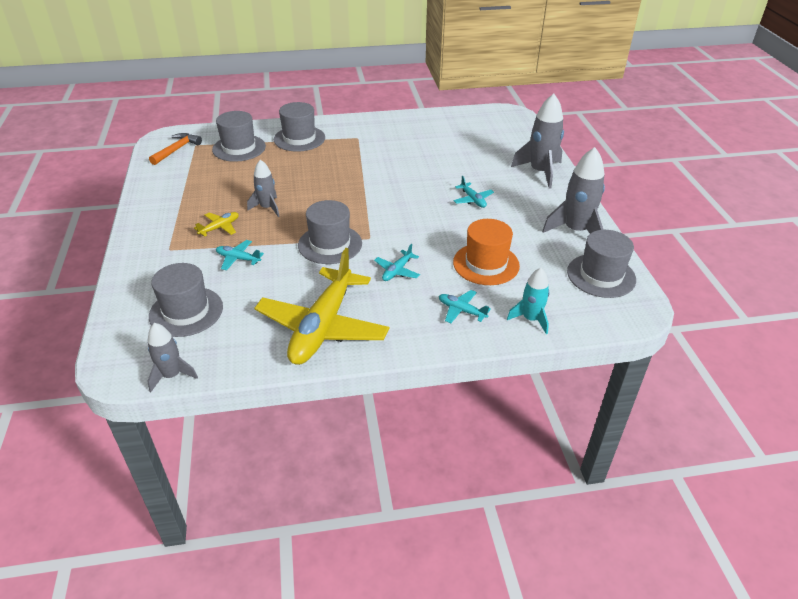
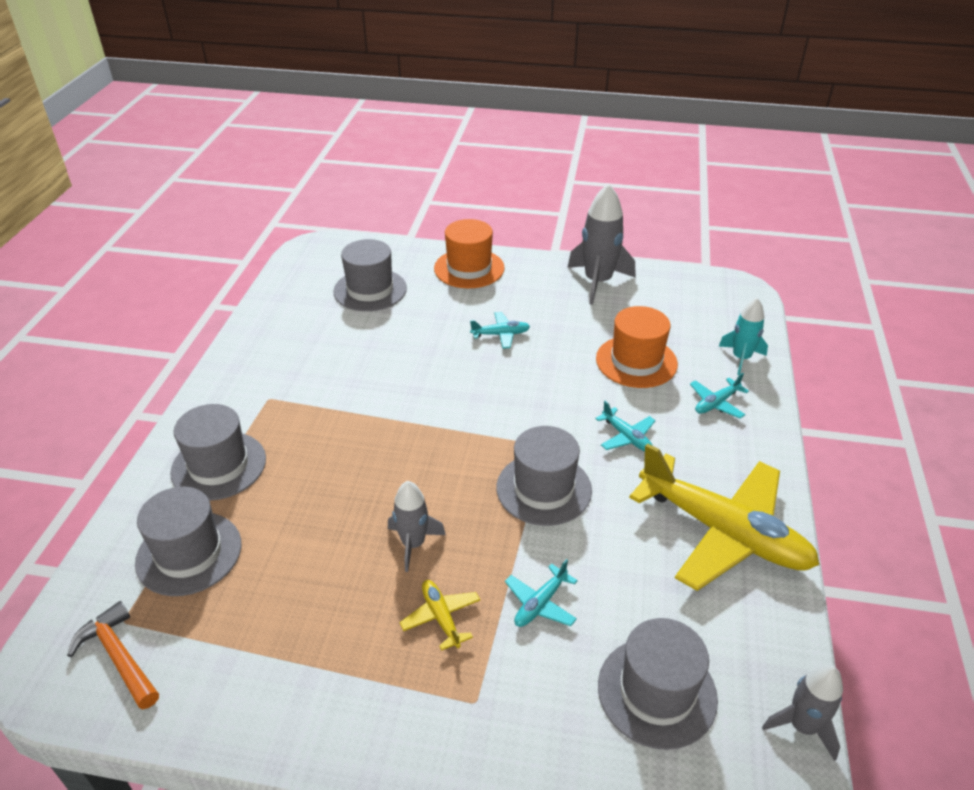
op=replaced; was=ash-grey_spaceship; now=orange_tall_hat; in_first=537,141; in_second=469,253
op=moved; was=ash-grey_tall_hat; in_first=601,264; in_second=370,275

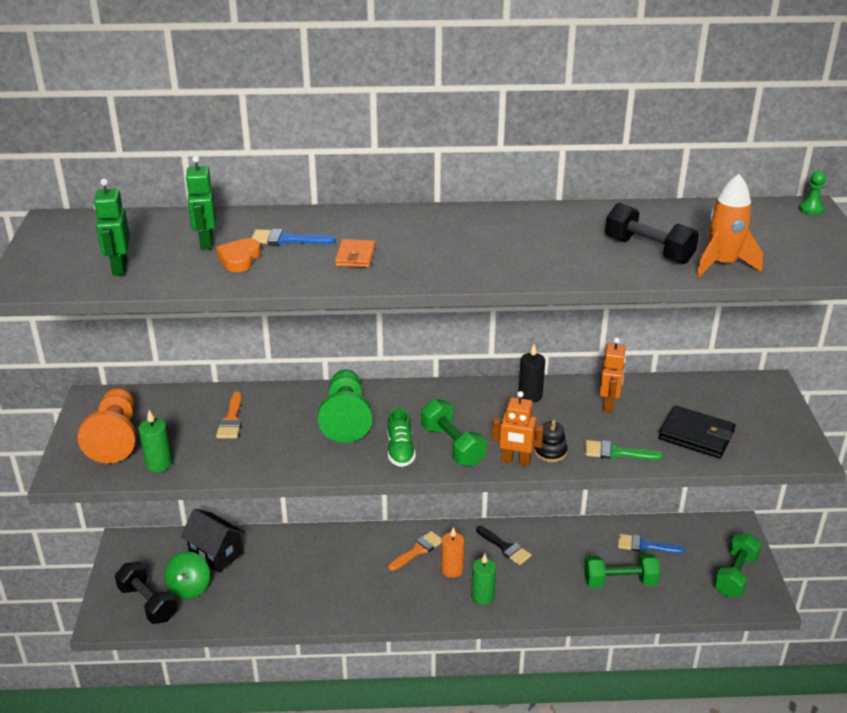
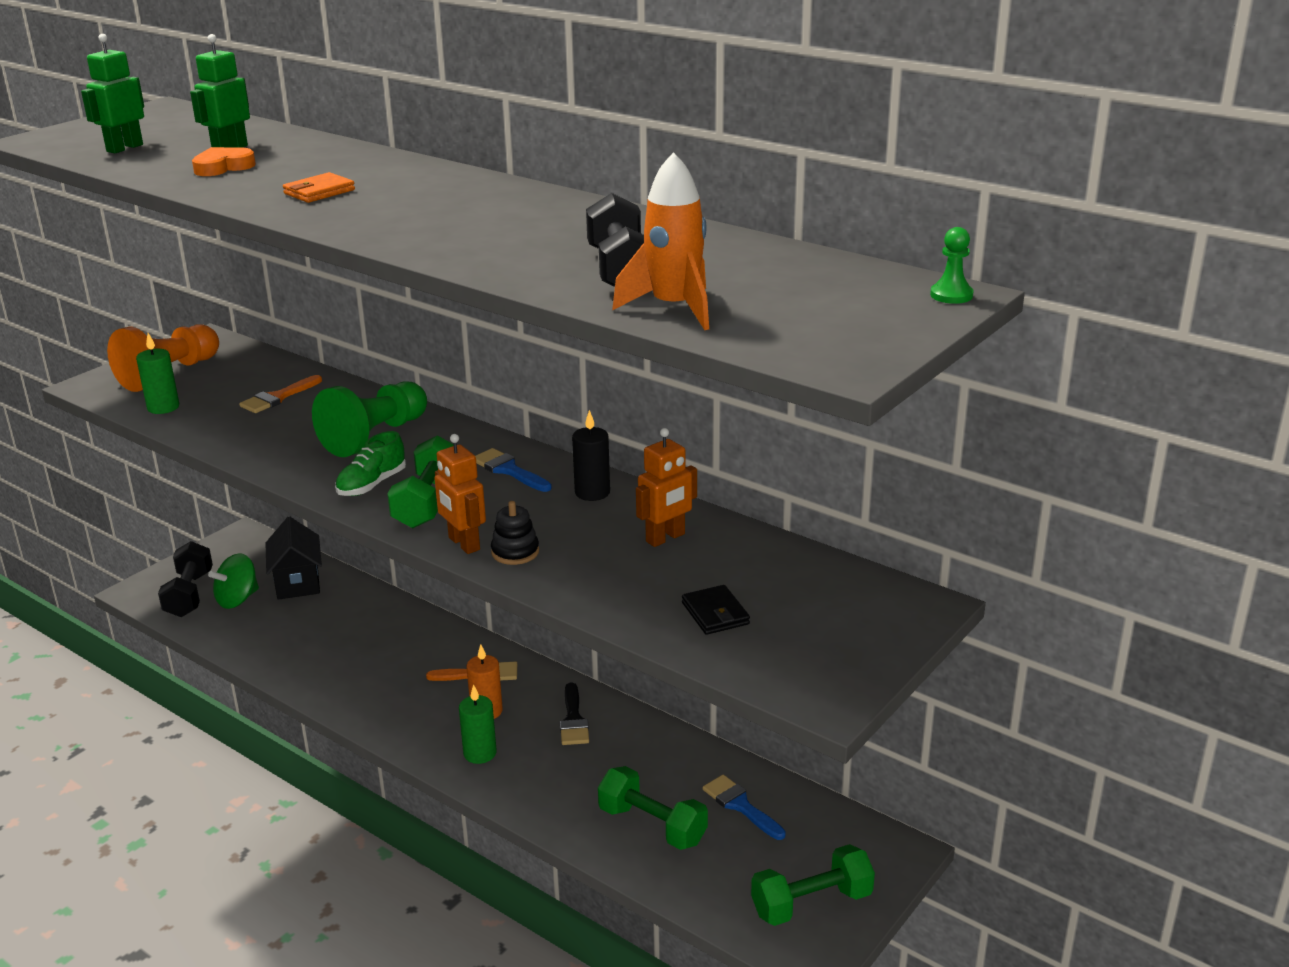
op=moved; was=royal_blue_paint_brush; in_first=293,237; in_second=513,470
op=resized; was=ebony_card_wallet; in_first=697,432; in_second=716,610; ratio=0.61
op=removed; was=emerald_paint_brush; in_first=624,450

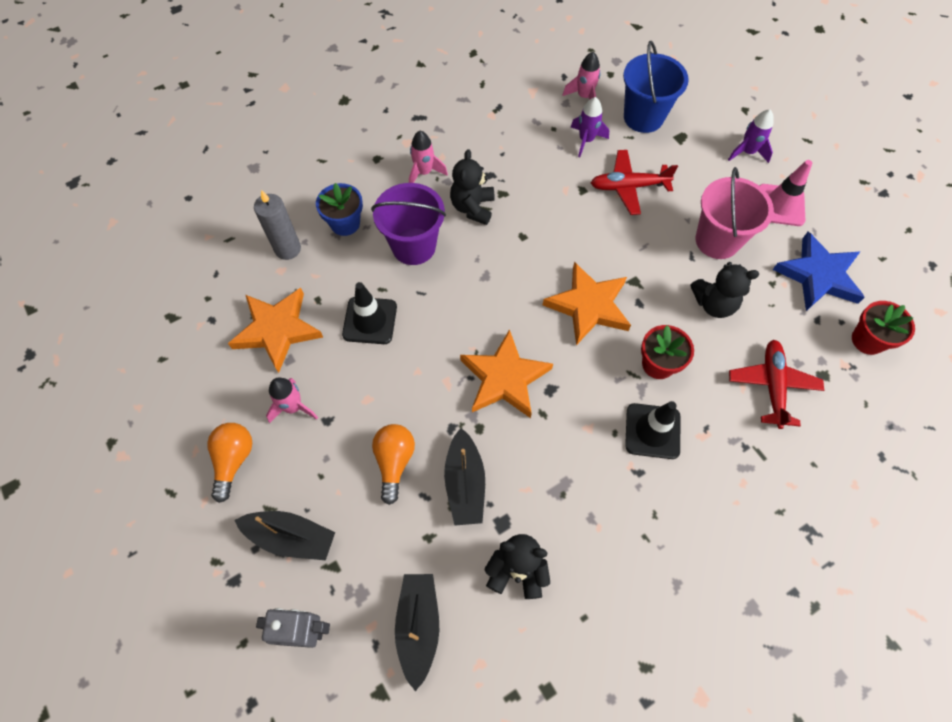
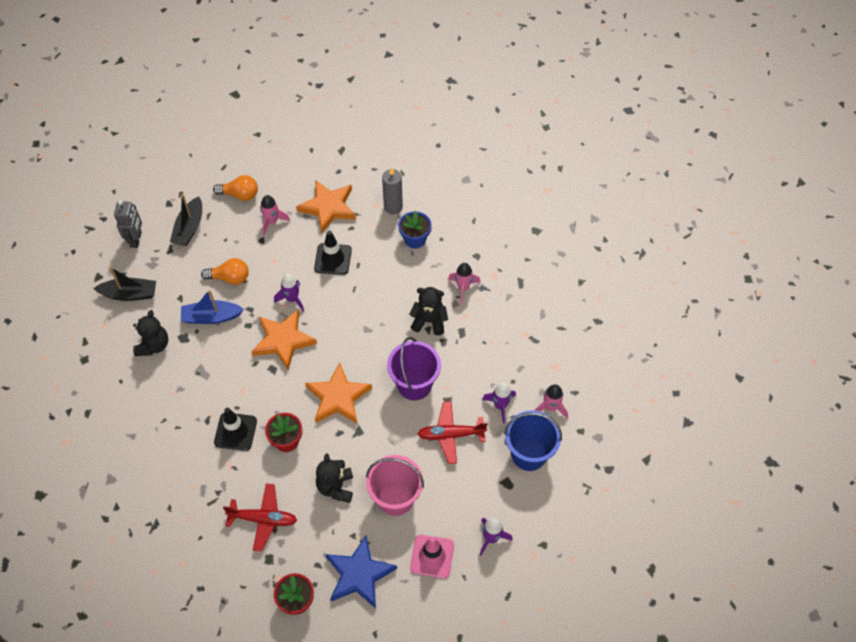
op=turned; was=scarlet_aeroplane; in_first=634,182; in_second=453,432; clockwise=-90
op=moved; was=purple_bucket; in_first=408,224; in_second=414,368
op=recoloured; was=ebony_boat; now=royal_blue_boat; in_first=464,477; in_second=212,307
op=added; now=purple_spaceship; in_second=289,293

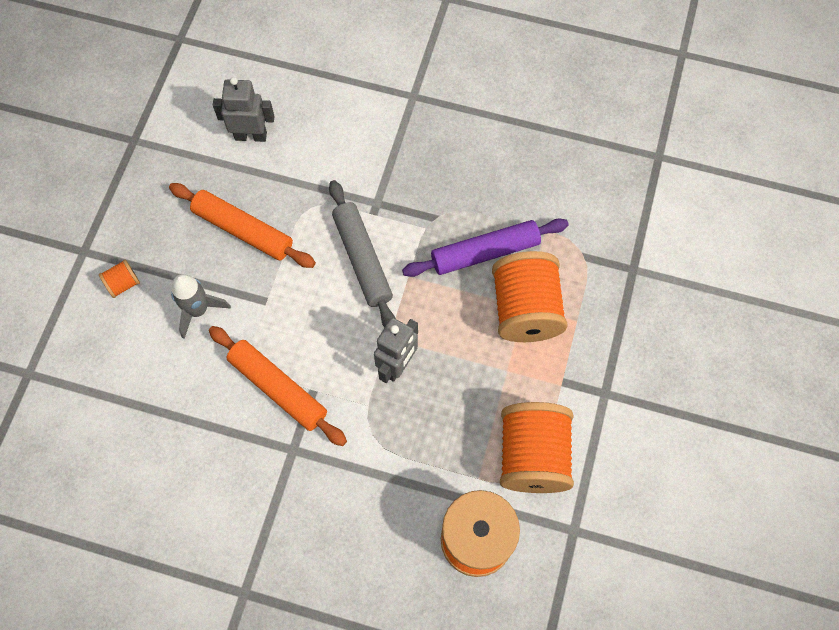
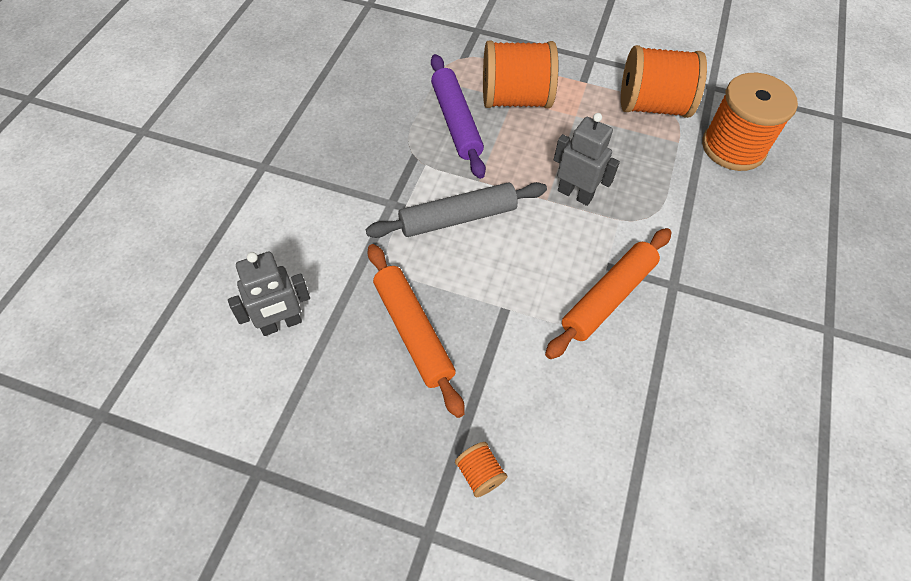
op=turned; was=ash-grey_toy_robot; in_first=243,109; in_second=269,294; clockwise=-120
op=turned; was=orange_pastry_roller; in_first=242,225; in_second=416,331; clockwise=-60
op=removed; was=ash-grey_spaceship; in_first=201,306

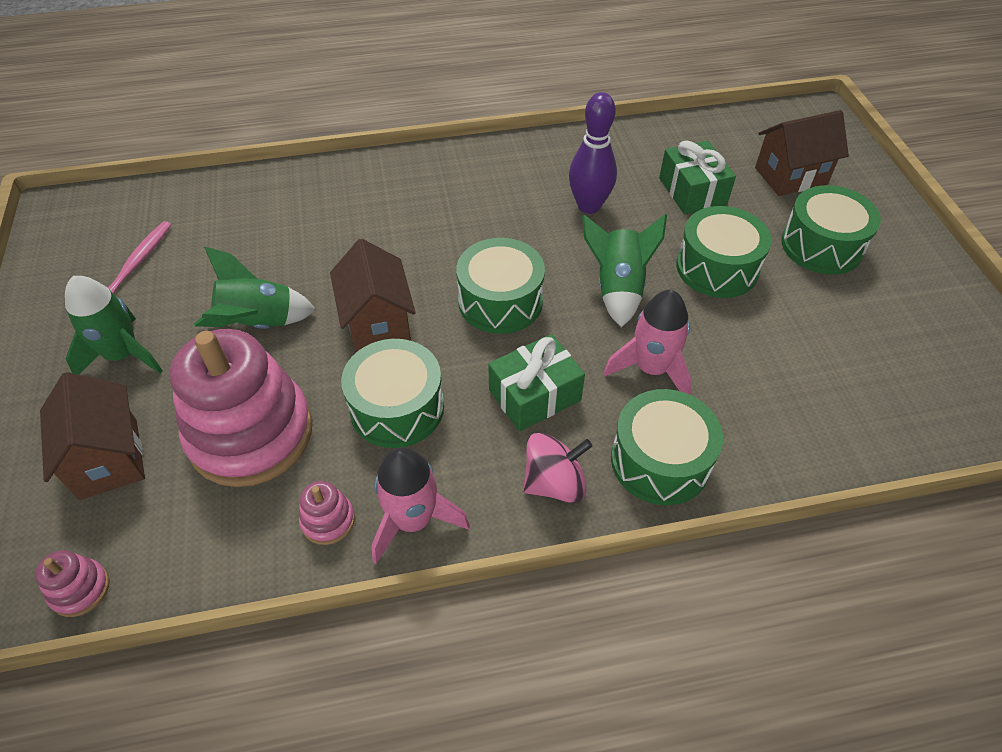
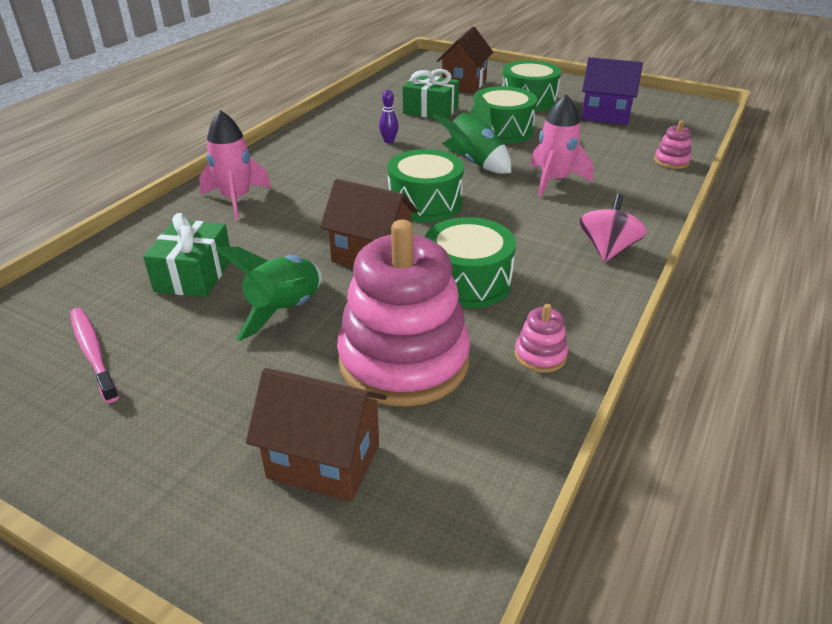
op=resized; was=purple_bowling_pin; in_first=593,153; in_second=388,117; ratio=0.5
op=removed; was=emerald_spaceship; in_first=114,325
op=moved; was=emerald_present; in_first=536,382; in_second=187,255
op=removed; was=emerald_snare_drum; in_first=667,447
op=moved; was=rosy_spaceship; in_first=420,505; in_second=235,165
op=moved; was=rosy_stacking_toy; in_first=72,583; in_second=672,145
op=added; now=purple_house; in_second=612,91

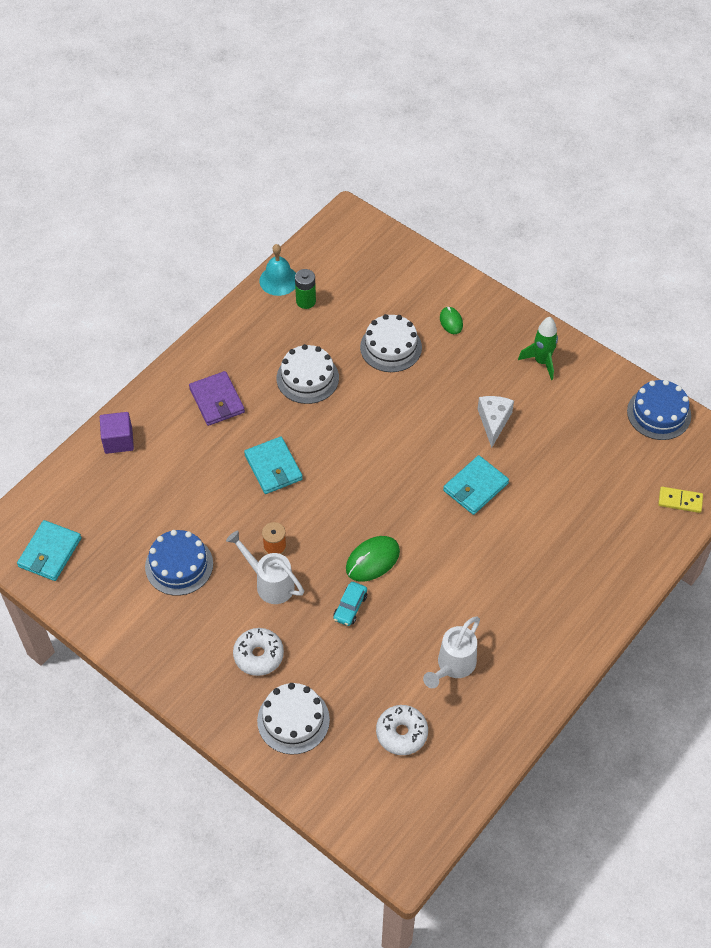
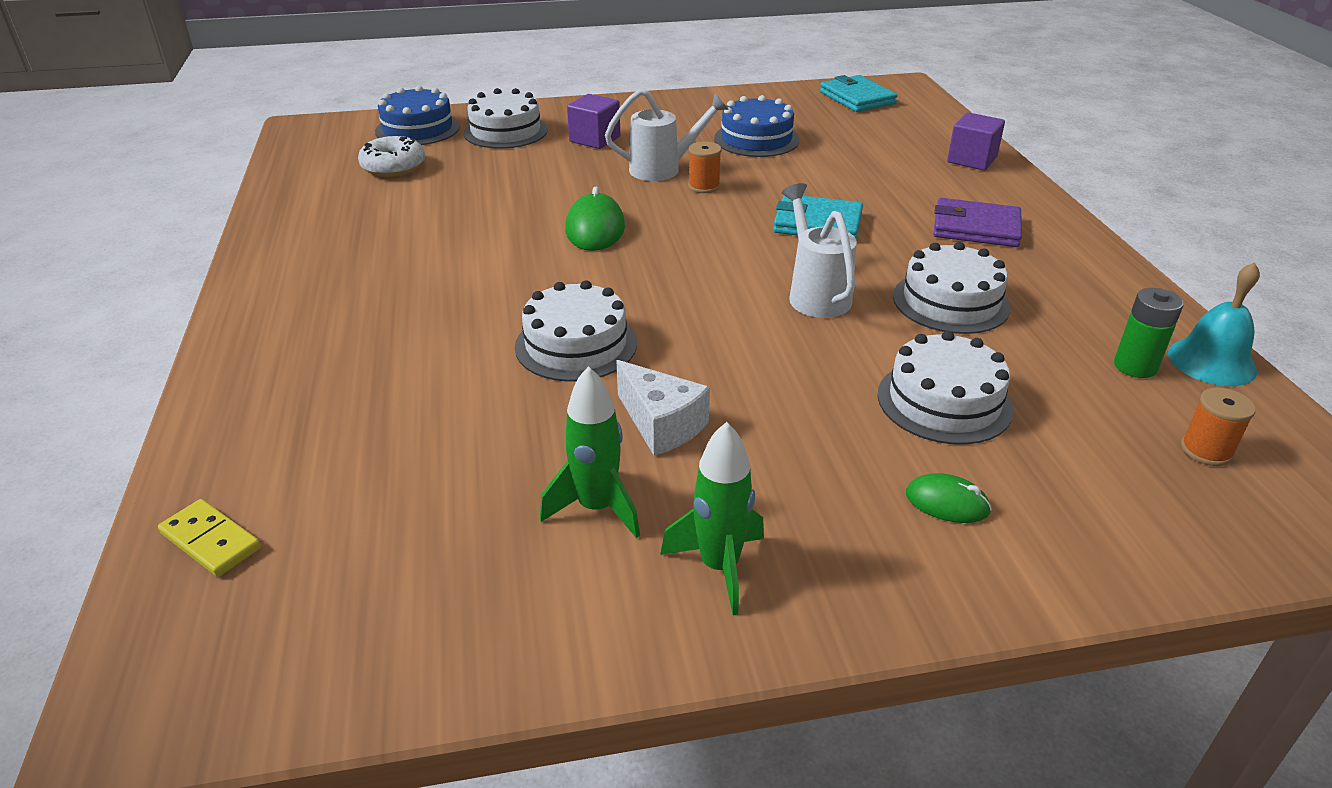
op=moved; was=royal_blue_gateau; in_first=659,410; in_second=417,115
op=replaced; was=aqua_card_wallet; now=white_gateau; in_first=476,485; in_second=576,331
op=turned; was=bright_yellow_domino_piece; in_first=680,500; in_second=209,538; clockwise=75
op=removed; was=aqua_car; in_first=350,604
op=moved; was=white_watering_pot; in_first=451,652; in_second=819,250
op=replaced; was=white_glazed_donut; now=purple_solid_cube; in_first=258,652; in_second=593,121
op=added; now=emerald_spaceship; in_second=590,452
op=added; now=orange_bobbin; in_second=1218,427

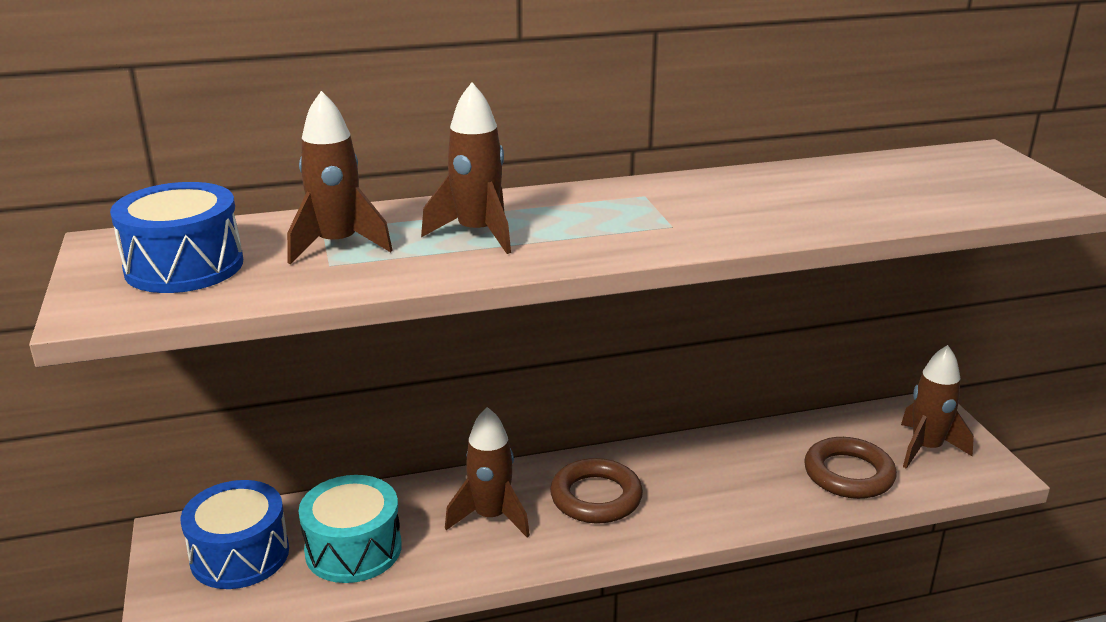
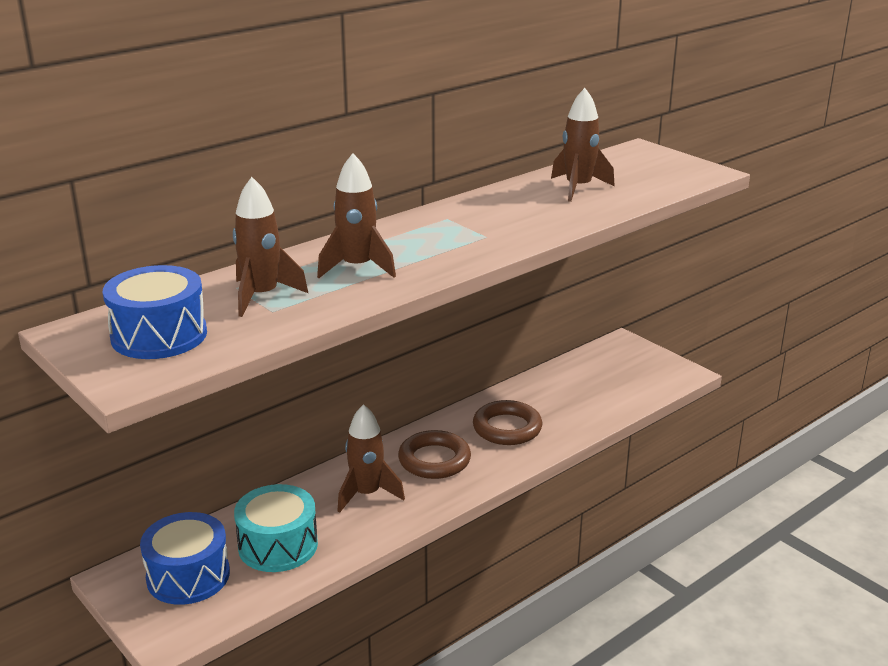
op=moved; was=dark_brown_spaceship; in_first=937,407; in_second=583,145
op=moved; was=dark_brown_torus; in_first=850,468; in_second=507,422

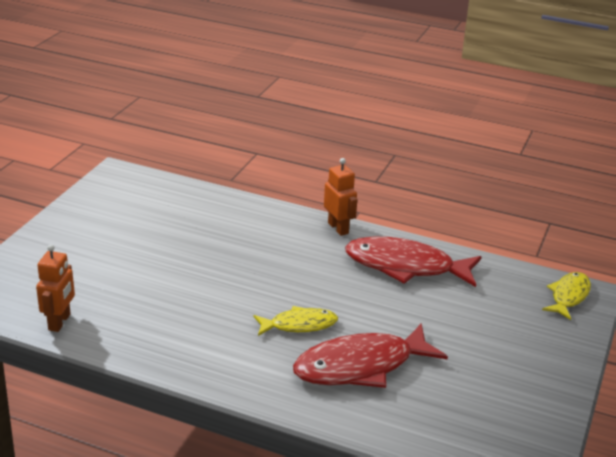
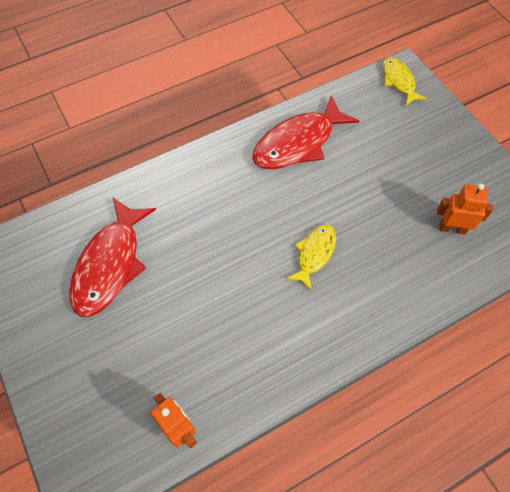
op=moved; was=orange_toy_robot; in_first=340,197; in_second=465,209
op=moved; was=scarlet_toy_fish; in_first=370,355; in_second=112,257

